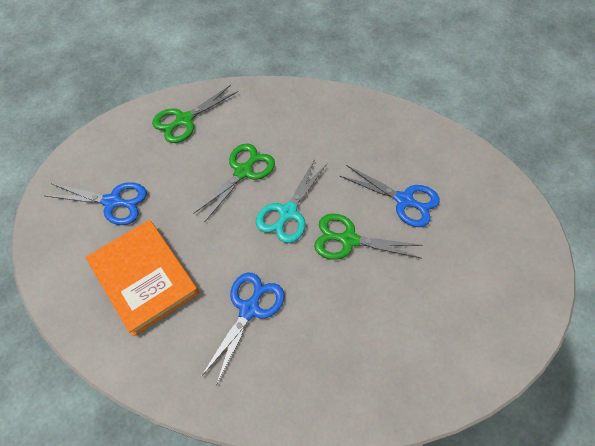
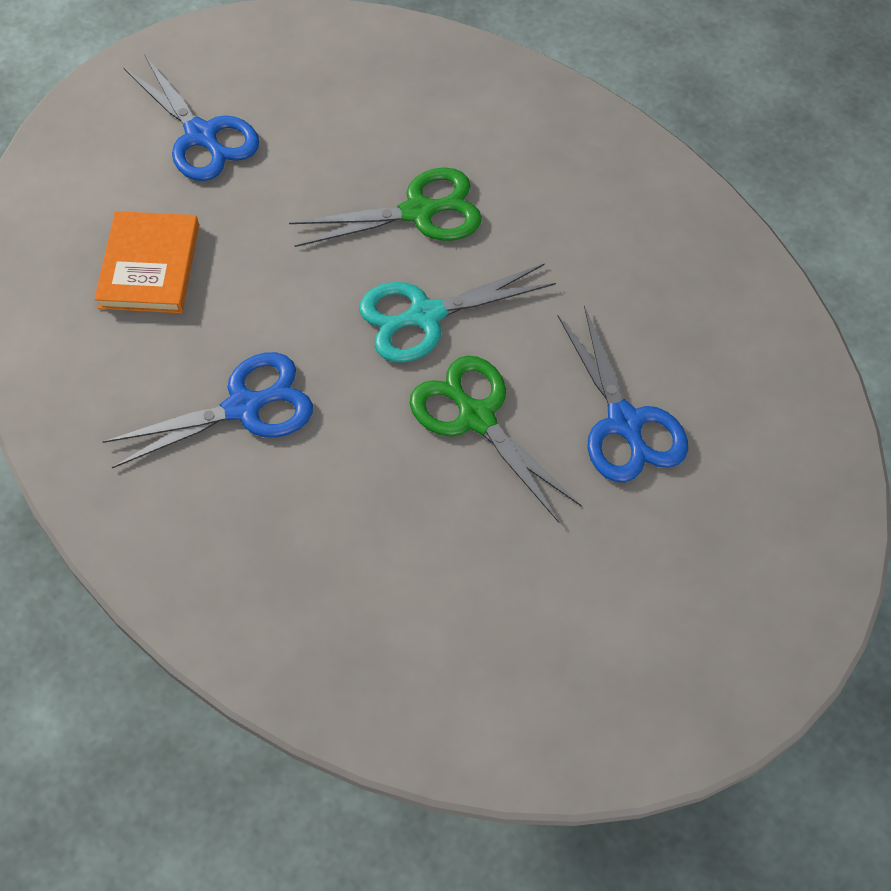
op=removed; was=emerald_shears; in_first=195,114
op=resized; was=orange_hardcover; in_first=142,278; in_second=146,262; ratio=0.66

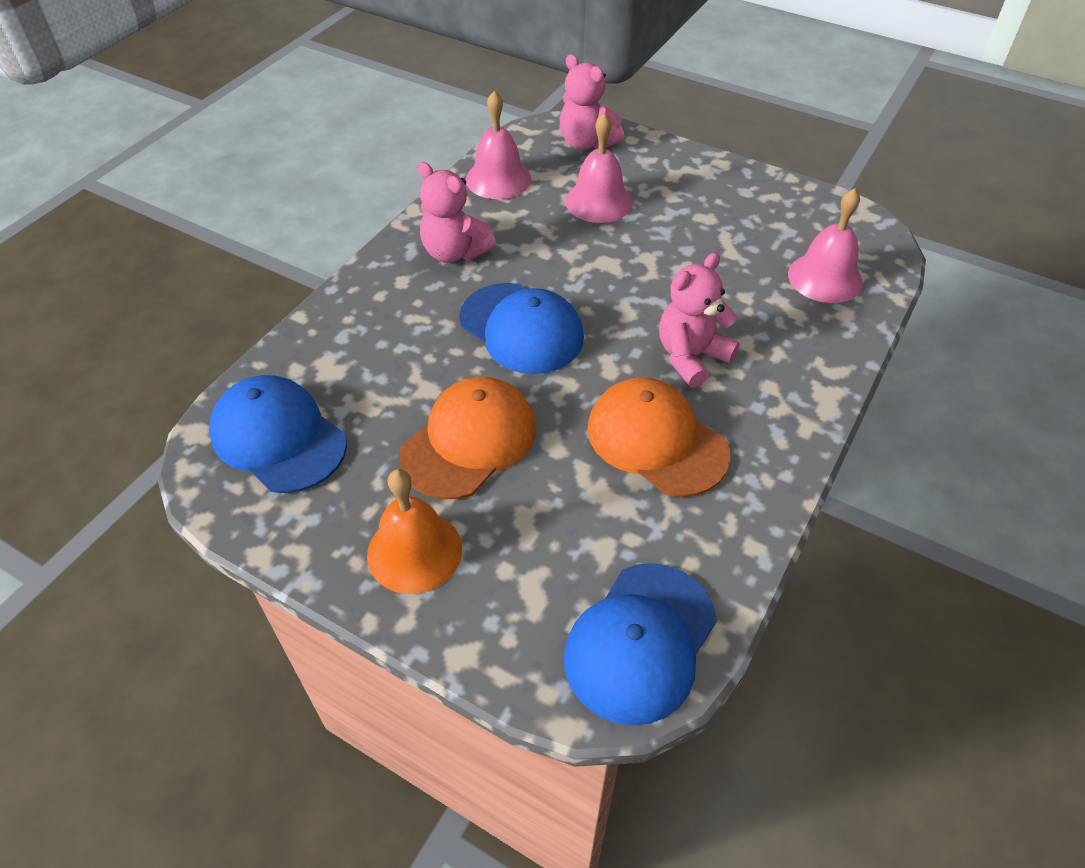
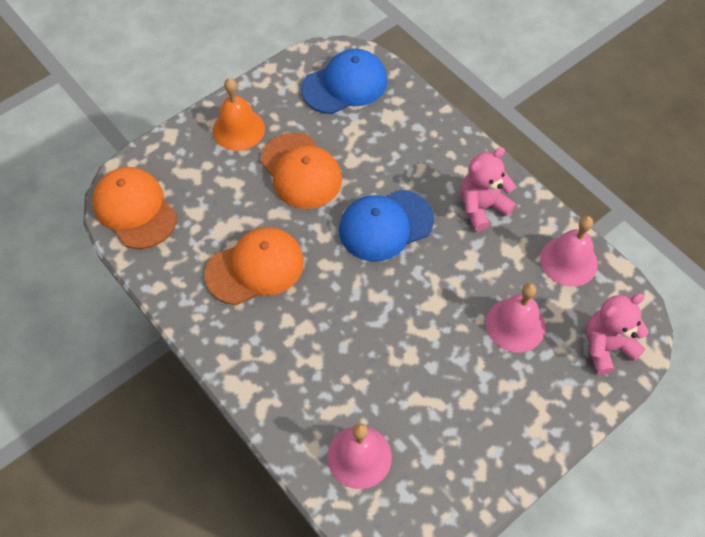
op=removed; was=rosy_teddy_bear; in_first=699,319
op=recoloured; was=royal_blue_cap; now=orange_cap; in_first=640,644; in_second=134,208

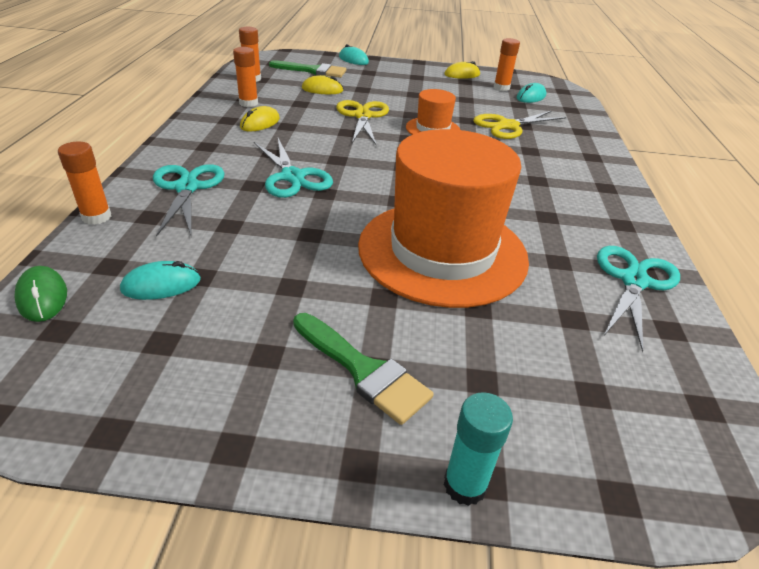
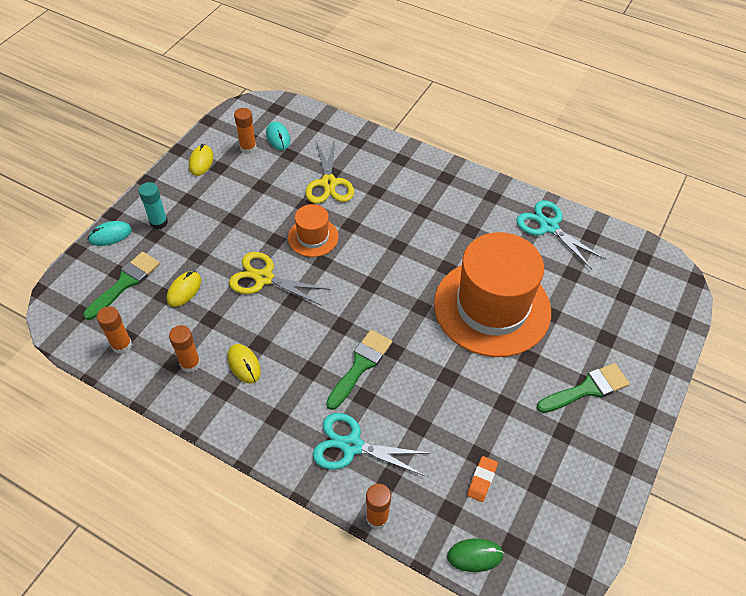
op=replaced; was=aqua_shears; now=emerald_paint_brush; in_first=293,168; in_second=359,370
op=replaced; was=aqua_mouse; now=orange_pencil_eraser; in_first=160,280; in_second=482,479
op=moved; was=aqua_glue; in_first=478,449; in_second=153,205

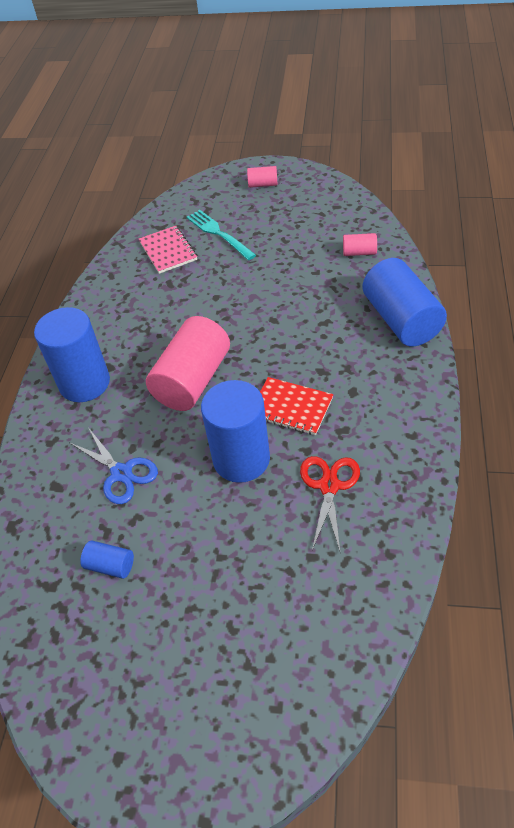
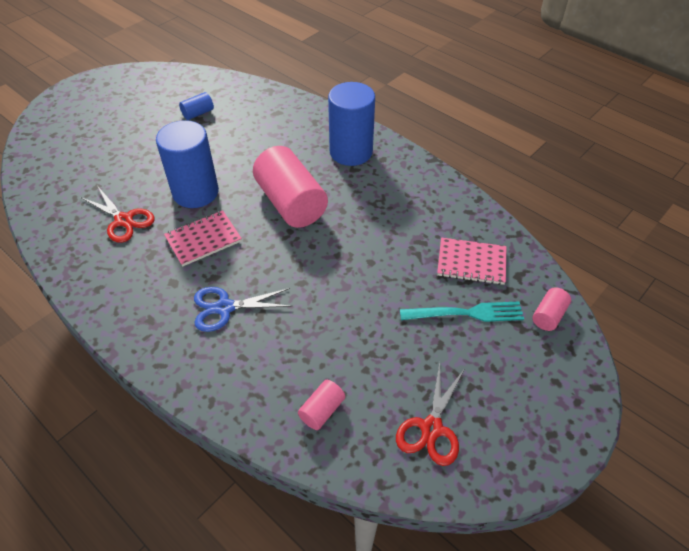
op=moved; was=rosy_solid_cylinder; in_first=262,177; in_second=551,309
op=removed; was=royal_blue_solid_cylinder; in_first=405,302
op=recoloured; was=scarlet_exercise_book; now=rosy_exercise_book; in_first=296,406; in_second=203,238
op=moved; was=royal_blue_shears; in_first=113,466; in_second=243,309
op=added; now=scarlet_shears; in_second=430,414

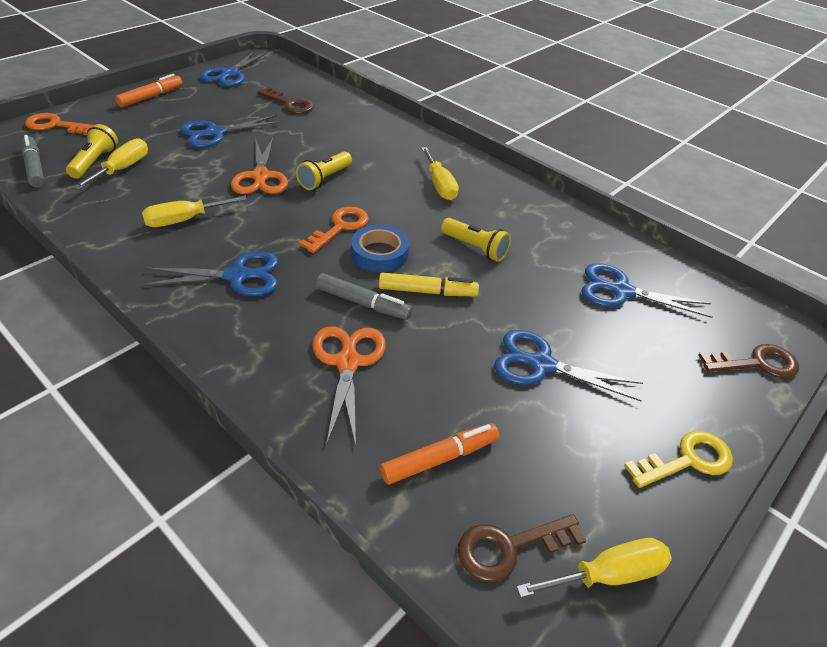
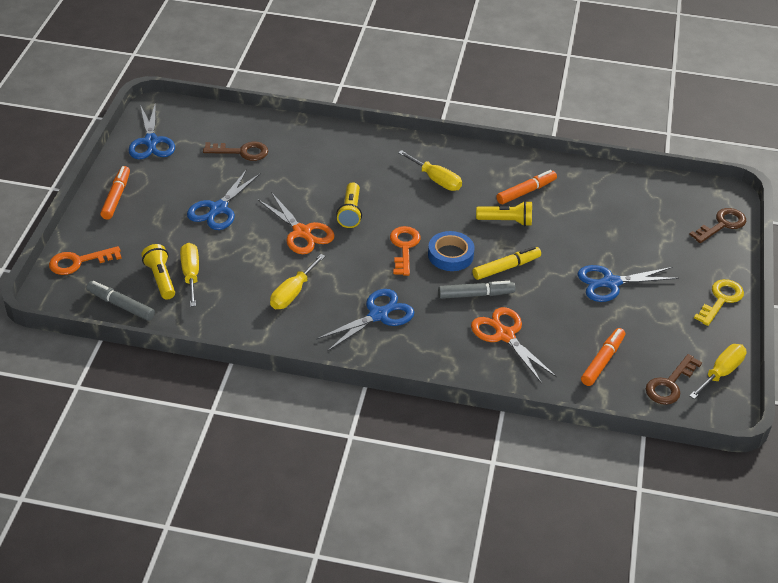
op=removed; was=royal_blue_shears; in_first=646,290
op=added; now=orange_felt_pen; in_second=526,187

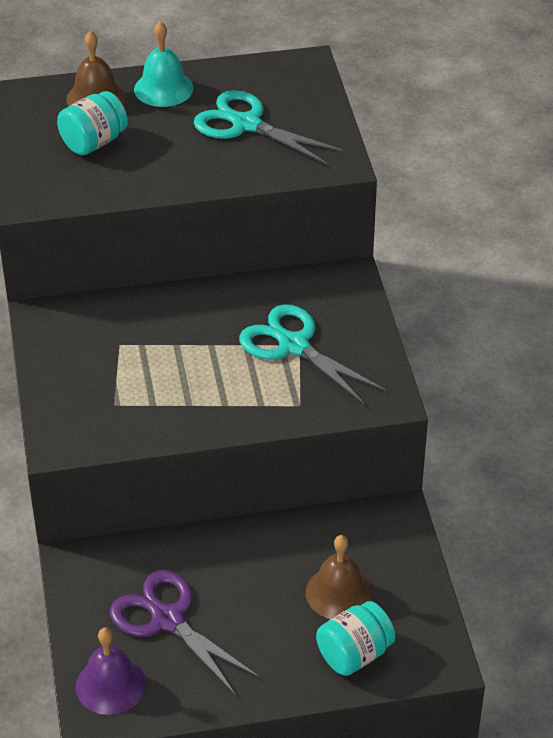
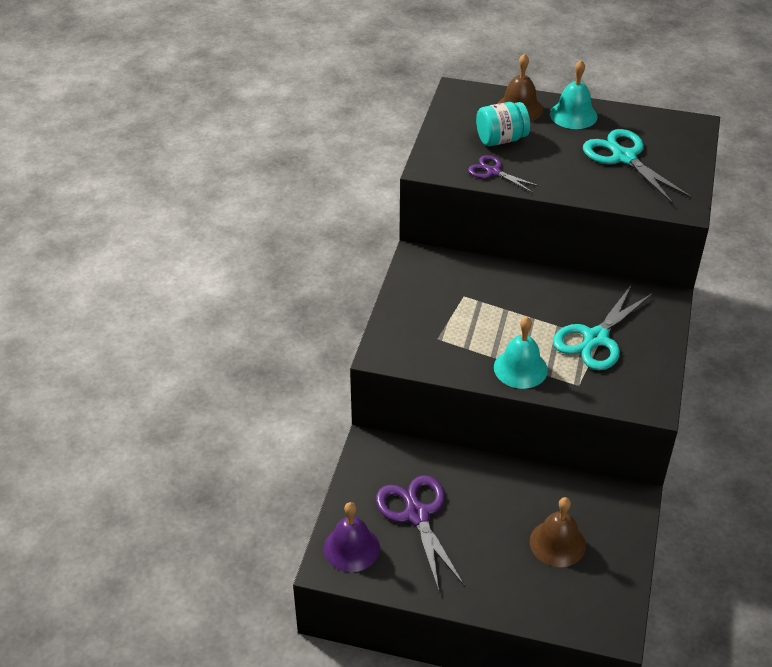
op=turned; was=aqua_shears; in_first=312,354; in_second=603,327; clockwise=-120
op=removed; was=aqua_jar; in_first=356,638
op=added; now=purple_shears; in_second=504,174
op=added; now=aqua_hand_bell; in_second=521,353

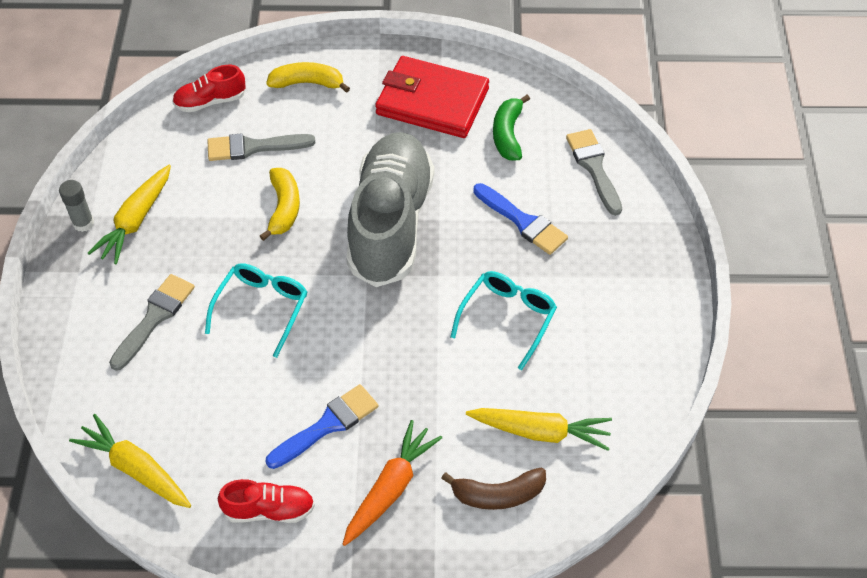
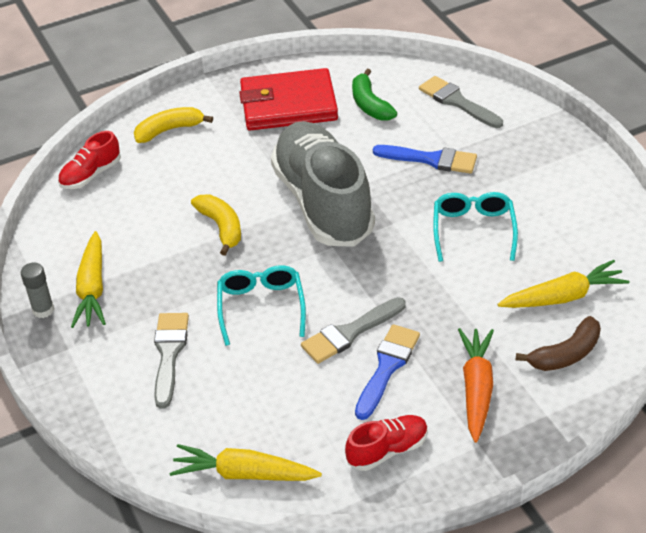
op=moved; was=ash-grey_paint_brush; in_first=261,147; in_second=353,330

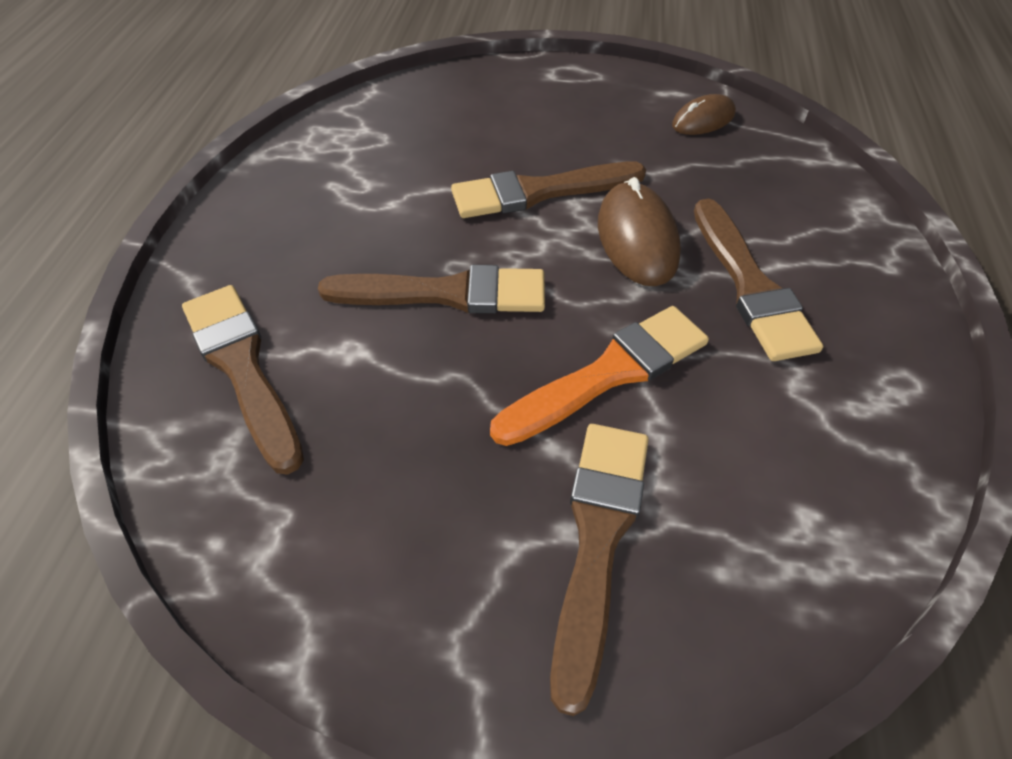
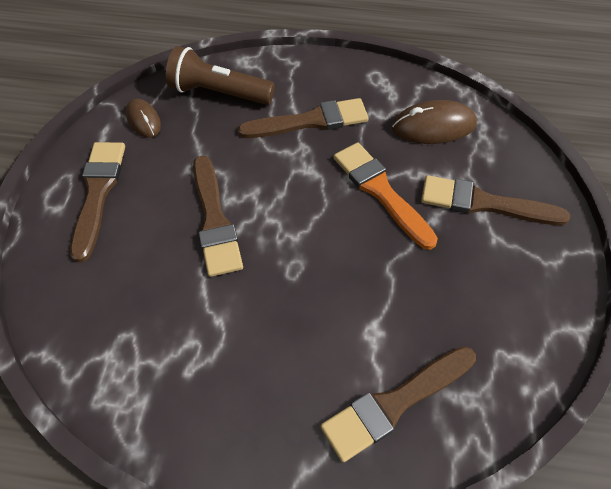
op=moved; was=dark_brown_mouse; in_first=639,231; in_second=434,122
op=moved; was=dark_brown_paint_brush; in_first=431,289; in_second=97,202
op=added; now=dark_brown_flashlight; in_second=220,75

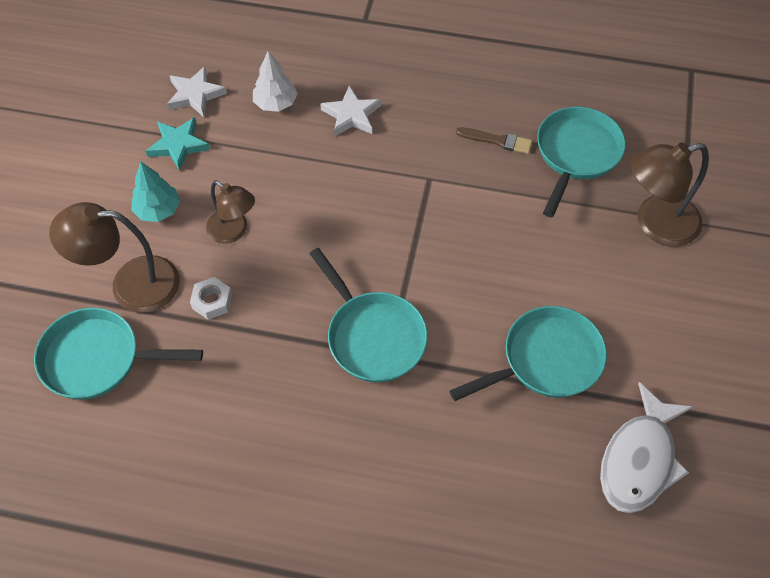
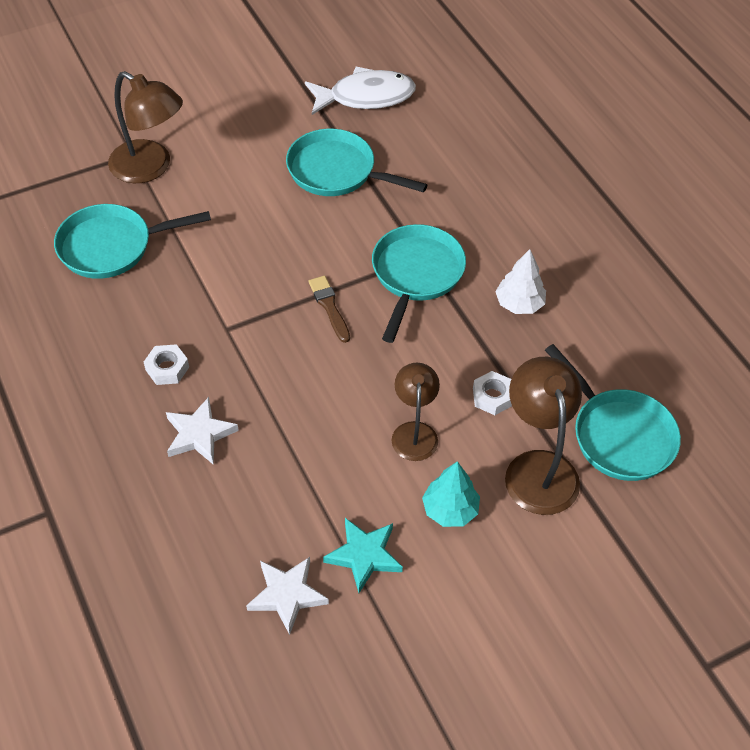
op=moved; was=white_tree; in_first=275,81; in_second=520,281
op=moved; was=dark_brown_paint_brush; in_first=494,140; in_second=329,309
op=turned; was=dark_brown_reading_lamp; in_first=114,257; in_second=543,436; clockwise=-150
op=added; now=white_hex_nut; in_second=166,364

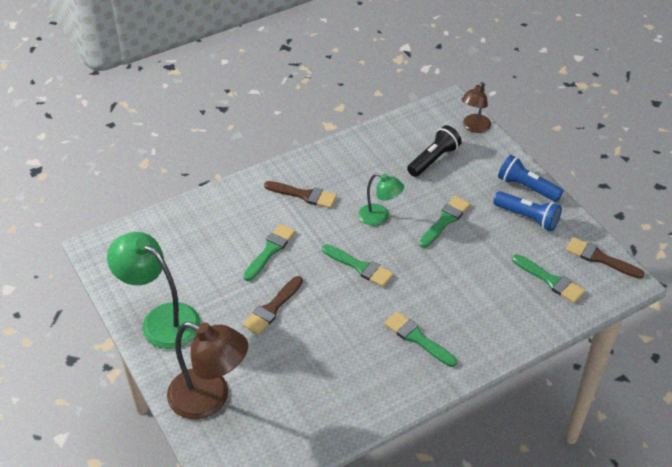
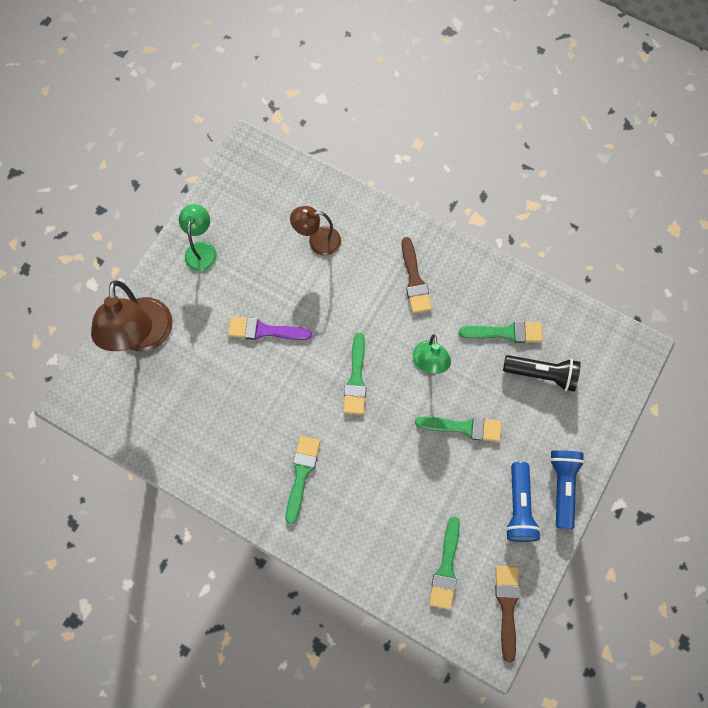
op=moved; was=dark_brown_reading_lamp; in_first=476,107; in_second=315,231
op=moved; was=emerald_paint_brush; in_first=269,252; in_second=501,332
op=resized; was=emerald_reading_lamp; in_first=154,290; in_second=198,237; ratio=0.57
op=recoloured; was=dark_brown_paint_brush; now=purple_paint_brush; in_first=273,305; in_second=270,328

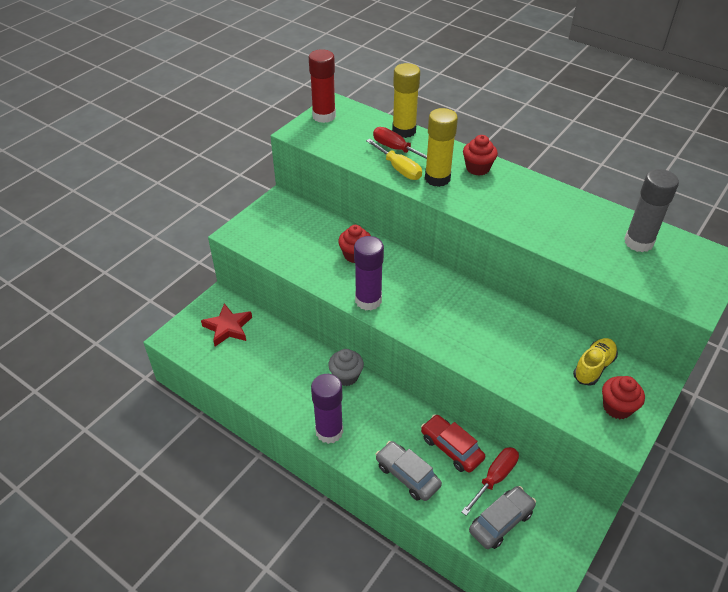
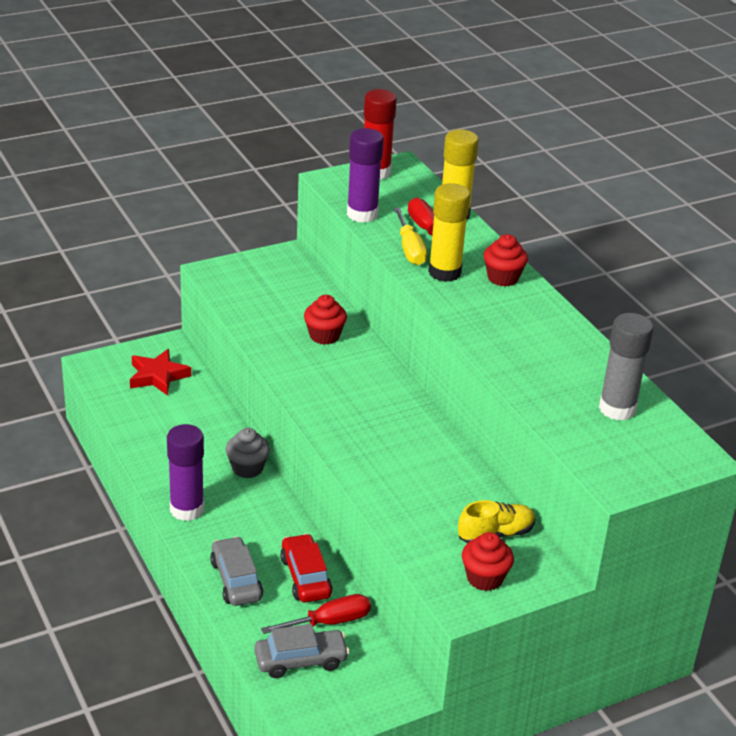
op=moved; was=purple_glue; in_first=369,273; in_second=365,175

